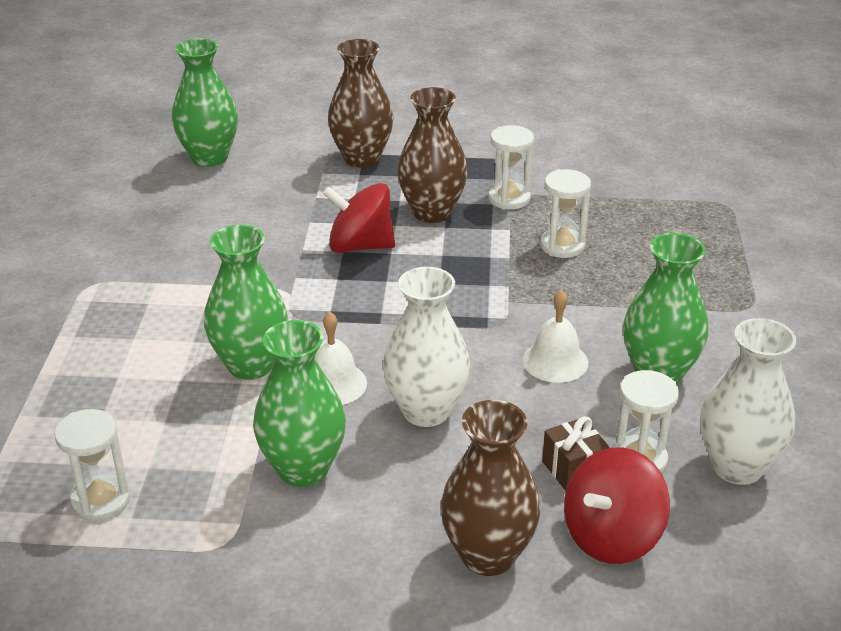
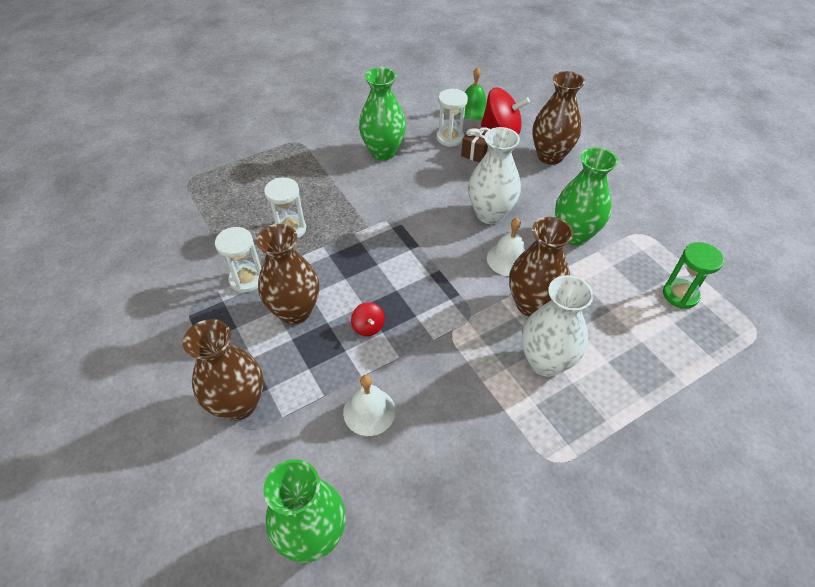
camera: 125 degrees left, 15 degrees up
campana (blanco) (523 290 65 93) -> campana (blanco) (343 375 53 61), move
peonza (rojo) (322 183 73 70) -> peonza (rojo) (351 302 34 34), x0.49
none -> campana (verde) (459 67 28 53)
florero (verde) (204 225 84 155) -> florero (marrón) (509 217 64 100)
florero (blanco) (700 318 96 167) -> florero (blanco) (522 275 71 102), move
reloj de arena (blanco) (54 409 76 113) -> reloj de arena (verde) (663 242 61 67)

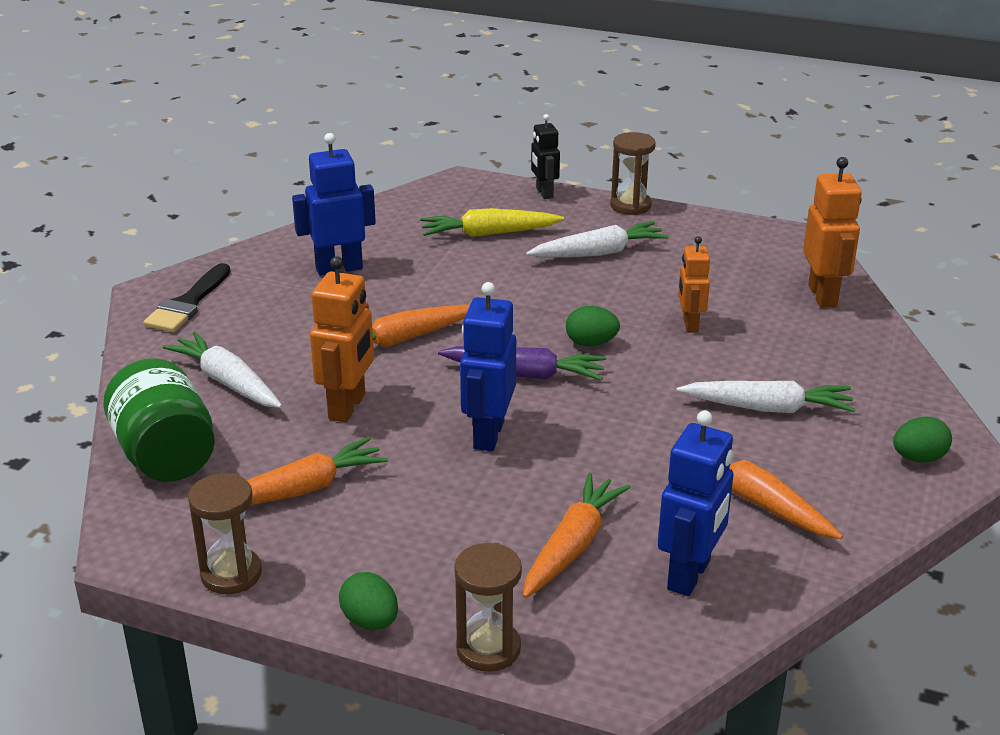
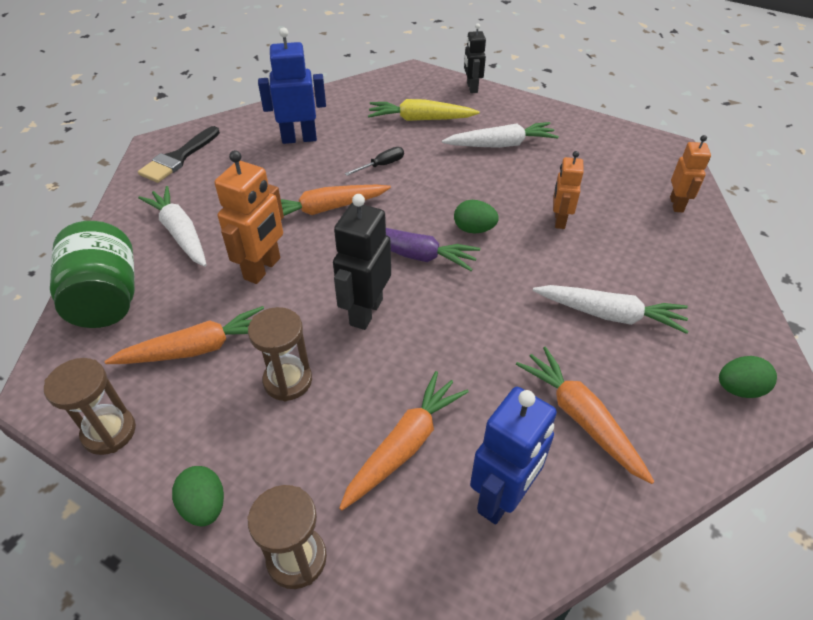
camera: 10 degrees right, 15 degrees up
reloj de arena (marrón) (610 132 46 83) -> reloj de arena (marrón) (248 307 64 94), move
robot (azul) (460 282 56 169) -> robot (negro) (333 194 58 136)
none -> destornillador (negro) (345 147 59 29)
robot (naranja) (803 157 59 151) -> robot (naranja) (670 135 41 77), x0.64

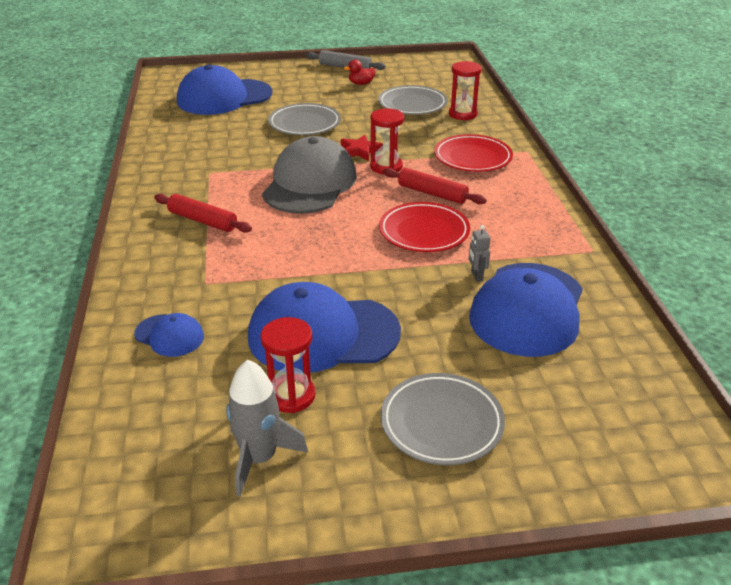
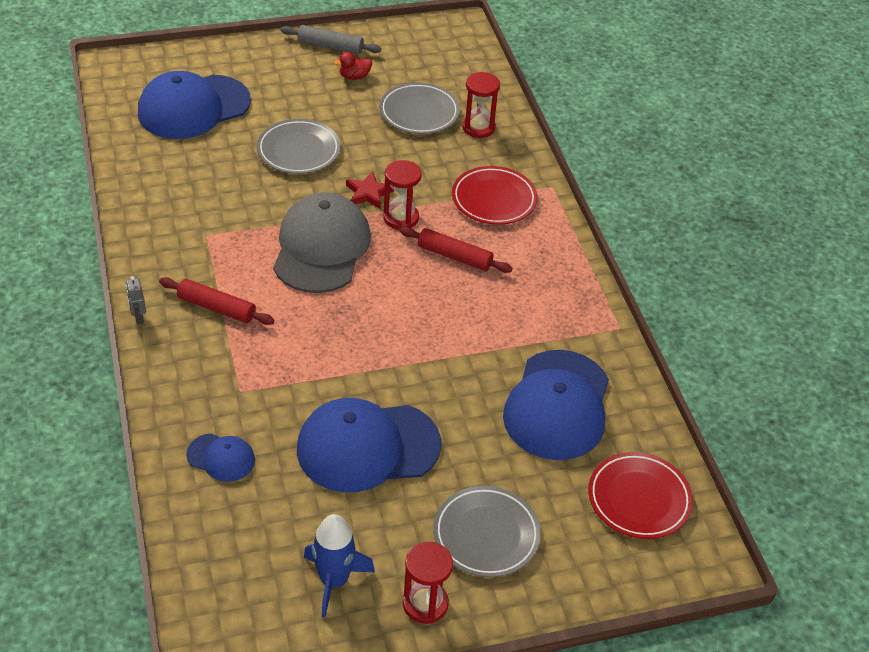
camera: 10 degrees left, 10 degrees up
robot (gris) (469 225 21 57) -> robot (gris) (126 276 20 49), move
cohete (gris) (226 359 82 138) -> cohete (azul) (304 514 71 103)
reloj de arena (rojo) (261 317 54 96) -> reloj de arena (rojo) (403 542 50 82), move
plato (rojo) (379 202 91 50) -> plato (rojo) (588 452 105 87), move

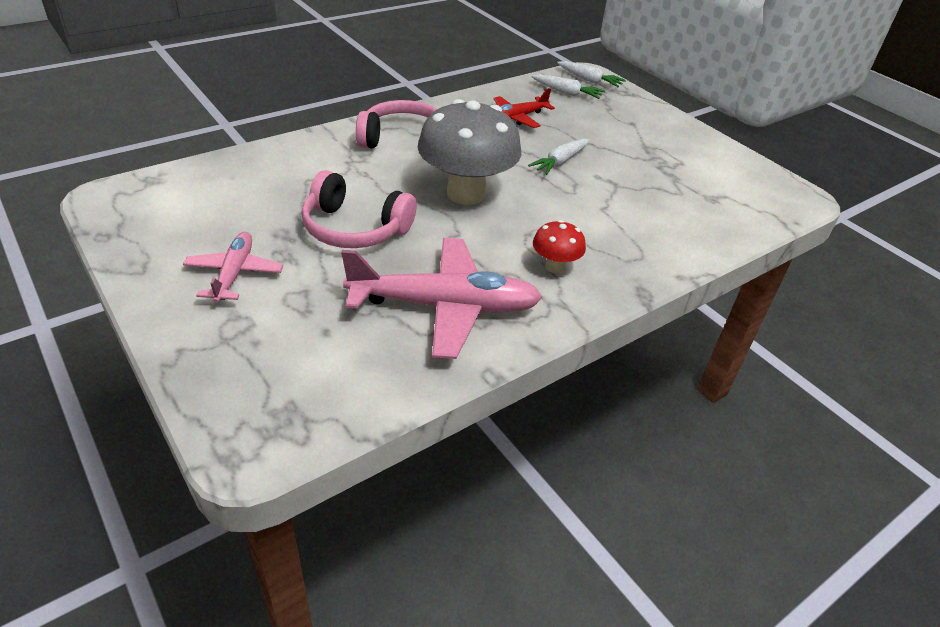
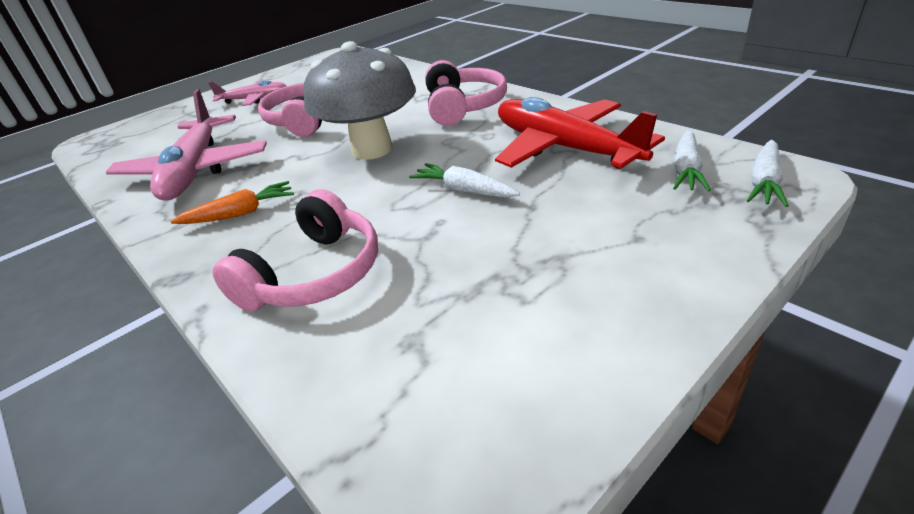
camera: 90 degrees right, 5 degrees down
seta (rojo) (533 220 53 53) -> zanahoria (naranja) (170 181 124 43)
none -> auriculares (rosa) (212 189 166 122)
avión (rojo) (493 88 62 40) -> avión (rojo) (495 97 170 72), x1.78

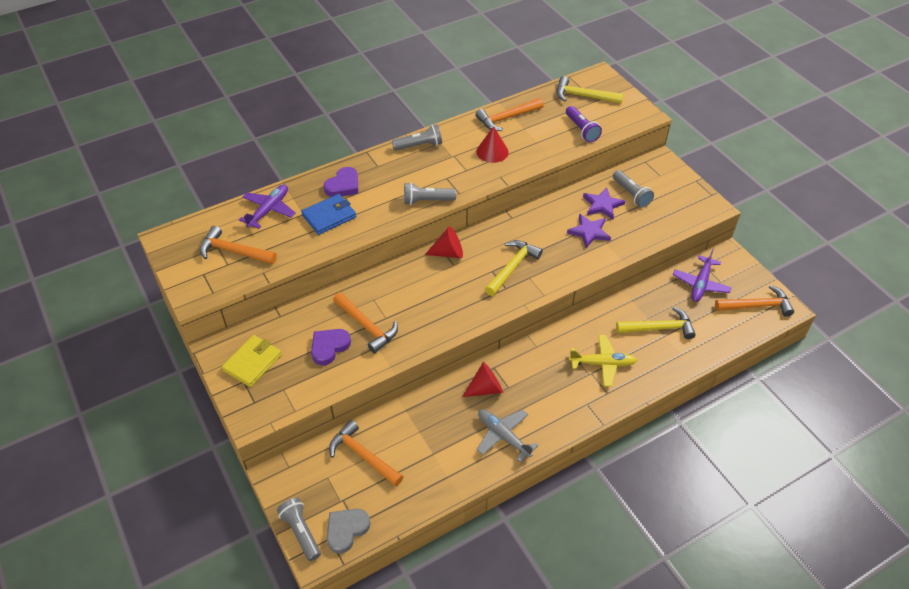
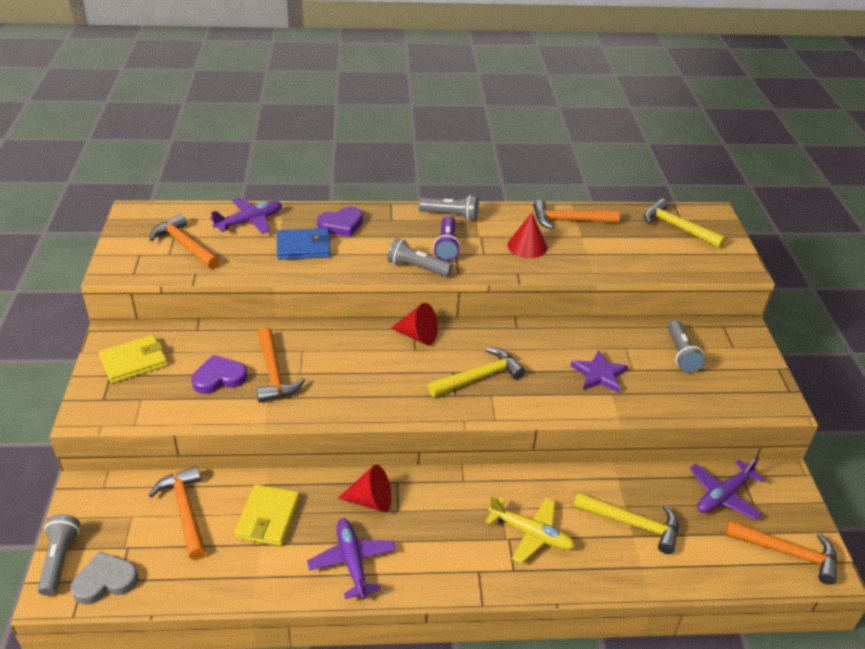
camera: 25 degrees right, 10 degrees down
none -> cartera (amarillo) (234 485 65 61)
avión (gris) (477 409 62 53) -> avión (morado) (307 518 89 81)
lámpara de mano (morado) (566 106 36 36) -> lámpara de mano (morado) (433 216 27 45), move
estrella (morado) (583 187 42 33) -> none

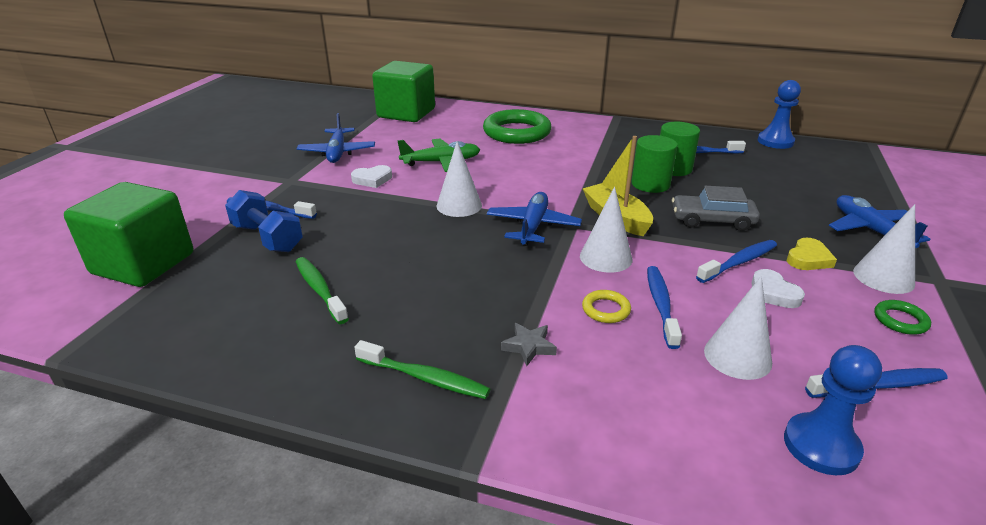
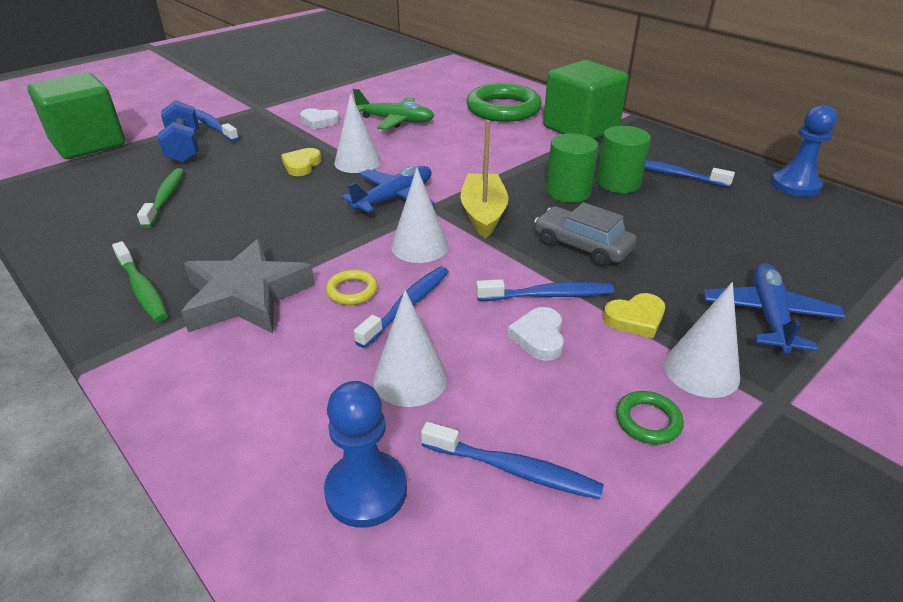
camera: 30 degrees right, 5 degrees up
estrella (gris) (501 323 56 43) -> estrella (gris) (181 239 134 94), x2.35
none -> corazón (amarillo) (281 148 41 28)
cubo (verde) (372 61 63 61) -> cubo (verde) (543 60 85 79), move
avión (azul) (297 113 78 50) -> none

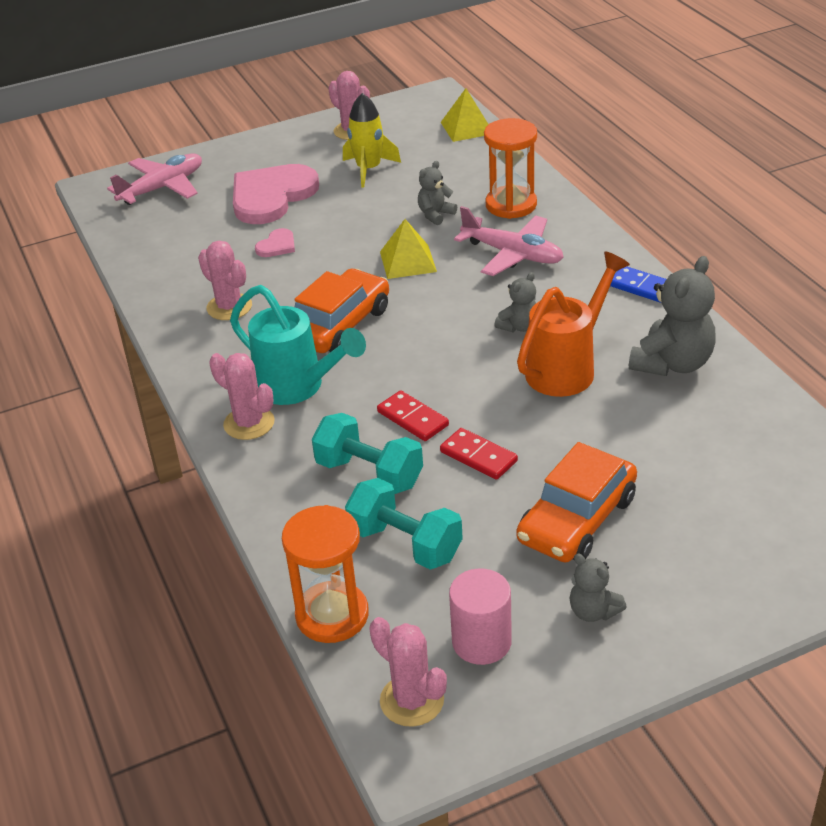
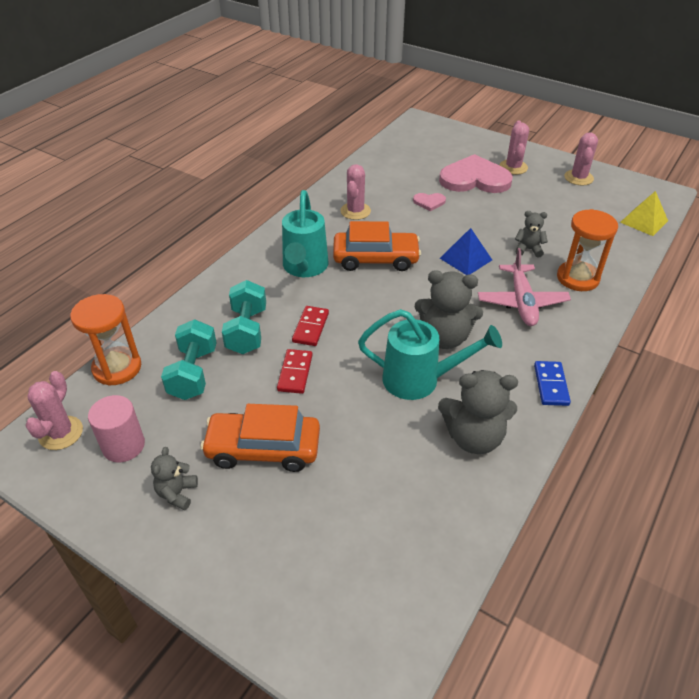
camera: 55 degrees right, 5 degrees up
regadera (naranja) (517 251 113 146) -> regadera (turquesa) (358 309 144 91)
osito (gris) (494 272 42 60) -> osito (gris) (415 270 68 79), x1.84
pirámide (amarillo) (380 219 57 60) -> pirámide (azul) (440 228 52 47)
cactus (rosa) (209 353 66 87) -> cactus (rosa) (499 121 30 54), move
avión (rosa) (107 153 95 52) -> none
cohete (amarillo) (343 93 58 94) -> none

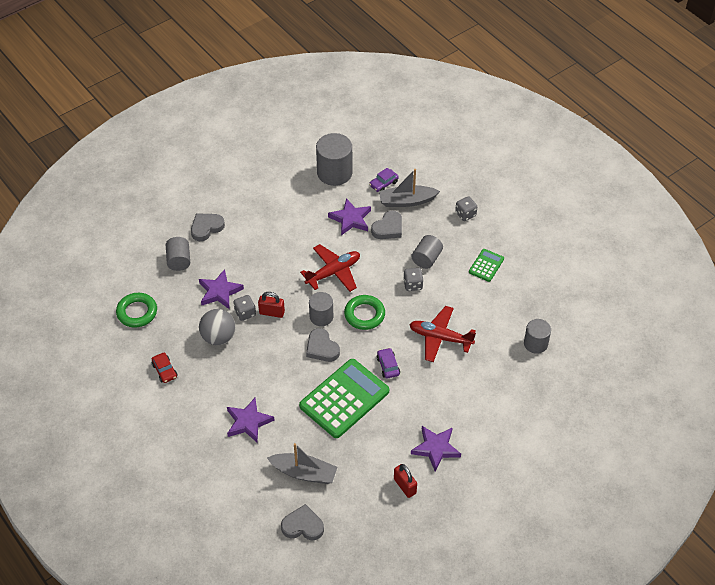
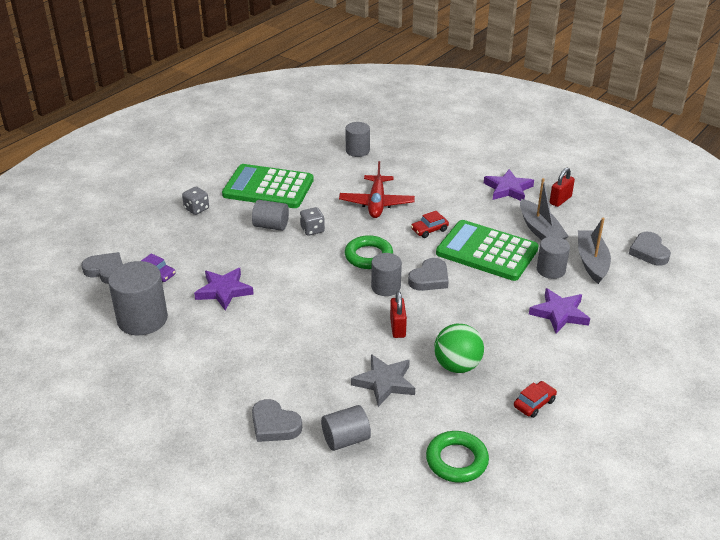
camera: 105 degrees left, 15 degrees down
corazón (gris) (371 210 31 29) -> corazón (gris) (81 252 42 32), move
calculadora (verde) (469 249 35 33) -> calculadora (verde) (222 164 92 44), x2.10
estrella (morado) (199 269 45 40) -> estrella (gris) (351 354 64 53)
coche (morado) (377 348 23 31) -> coche (rojo) (411 211 38 27)
pelota (gris) (199 309 37 36) -> pelota (verde) (434 324 50 49)
barco (gris) (379 169 61 38) -> barco (gris) (520 178 49 62), move
none -> cilindro (gris) (537 236 33 43)
dado (gris) (234 295 22 26) -> none
avión (rojo) (300 244 60 48) -> none

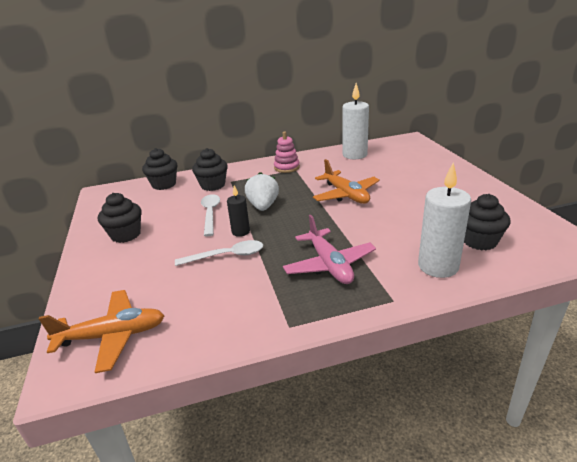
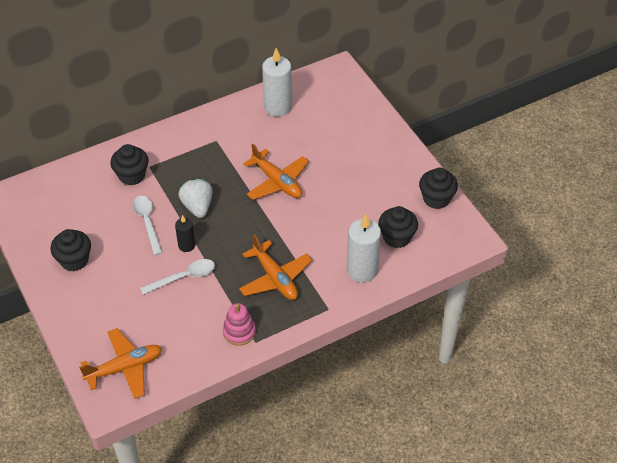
camera: 15 degrees left, 20 degrees up
juguete apilable (rosa) (274 131 26 42) -> juguete apilable (rosa) (223 303 33 43), move
avión (rosa) (283 215 93 69) -> avión (naranja) (239 234 73 66)
magdalena (negro) (142 148 36 42) -> magdalena (negro) (419 168 39 41), move

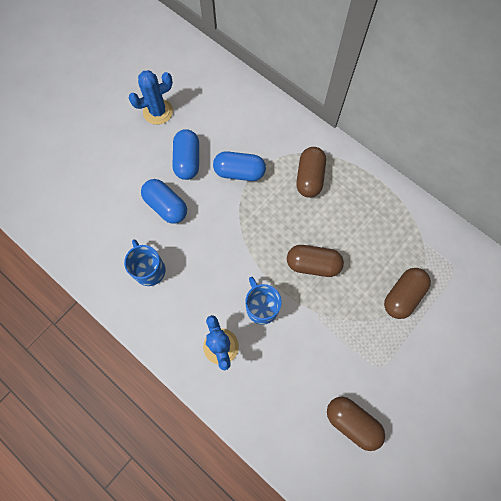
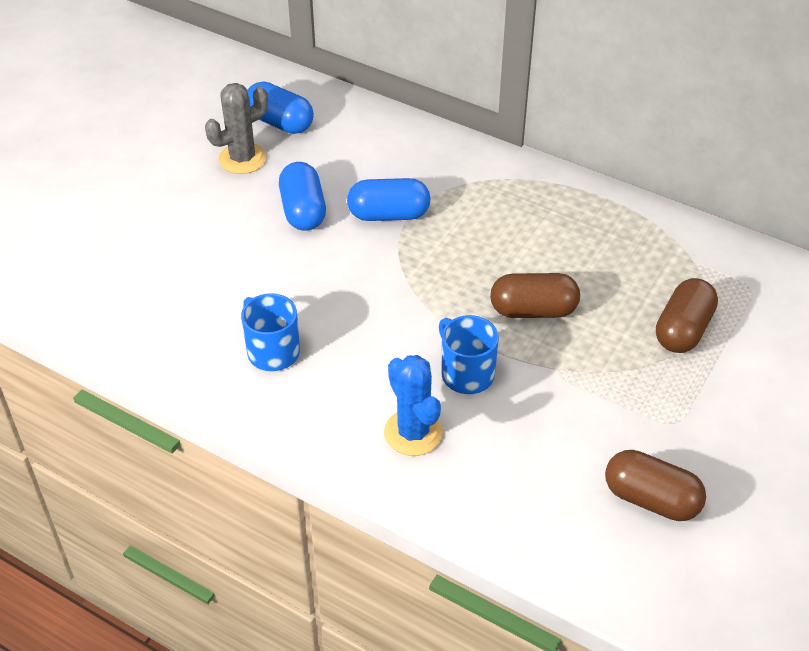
camera: 10 degrees left, 25 degrees down
cactus (azul) (129 70 44 55) -> cactus (gris) (205 83 63 91)
cápsula (azul) (141 179 46 45) -> cápsula (azul) (247 82 67 52), move
cápsula (marrón) (296 147 30 51) -> none

